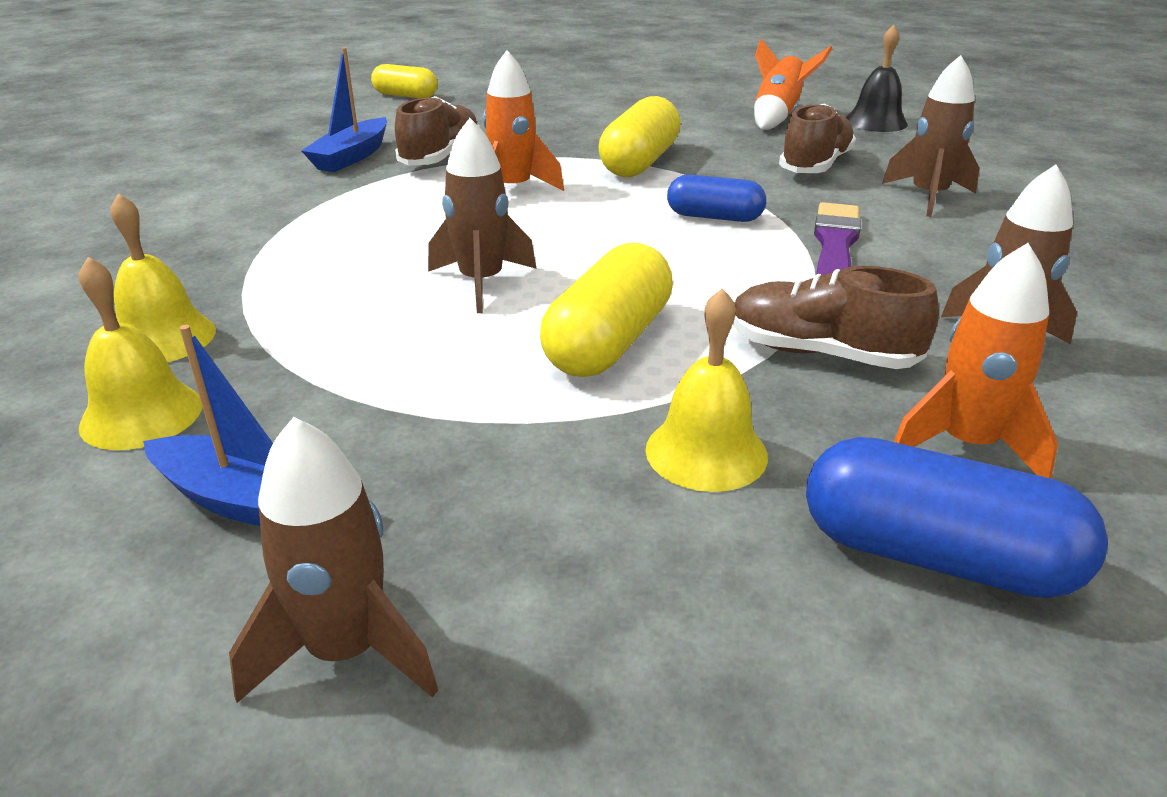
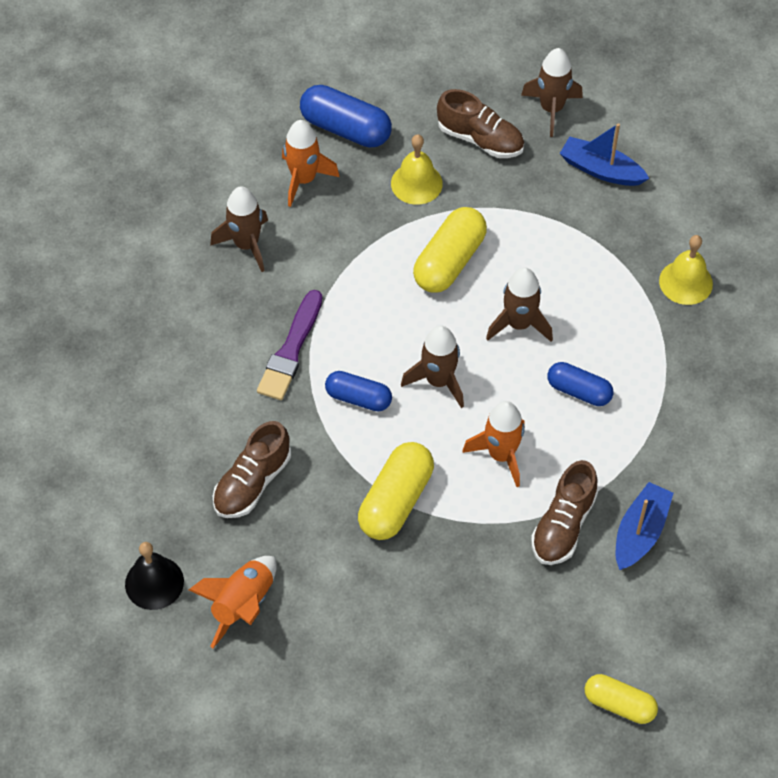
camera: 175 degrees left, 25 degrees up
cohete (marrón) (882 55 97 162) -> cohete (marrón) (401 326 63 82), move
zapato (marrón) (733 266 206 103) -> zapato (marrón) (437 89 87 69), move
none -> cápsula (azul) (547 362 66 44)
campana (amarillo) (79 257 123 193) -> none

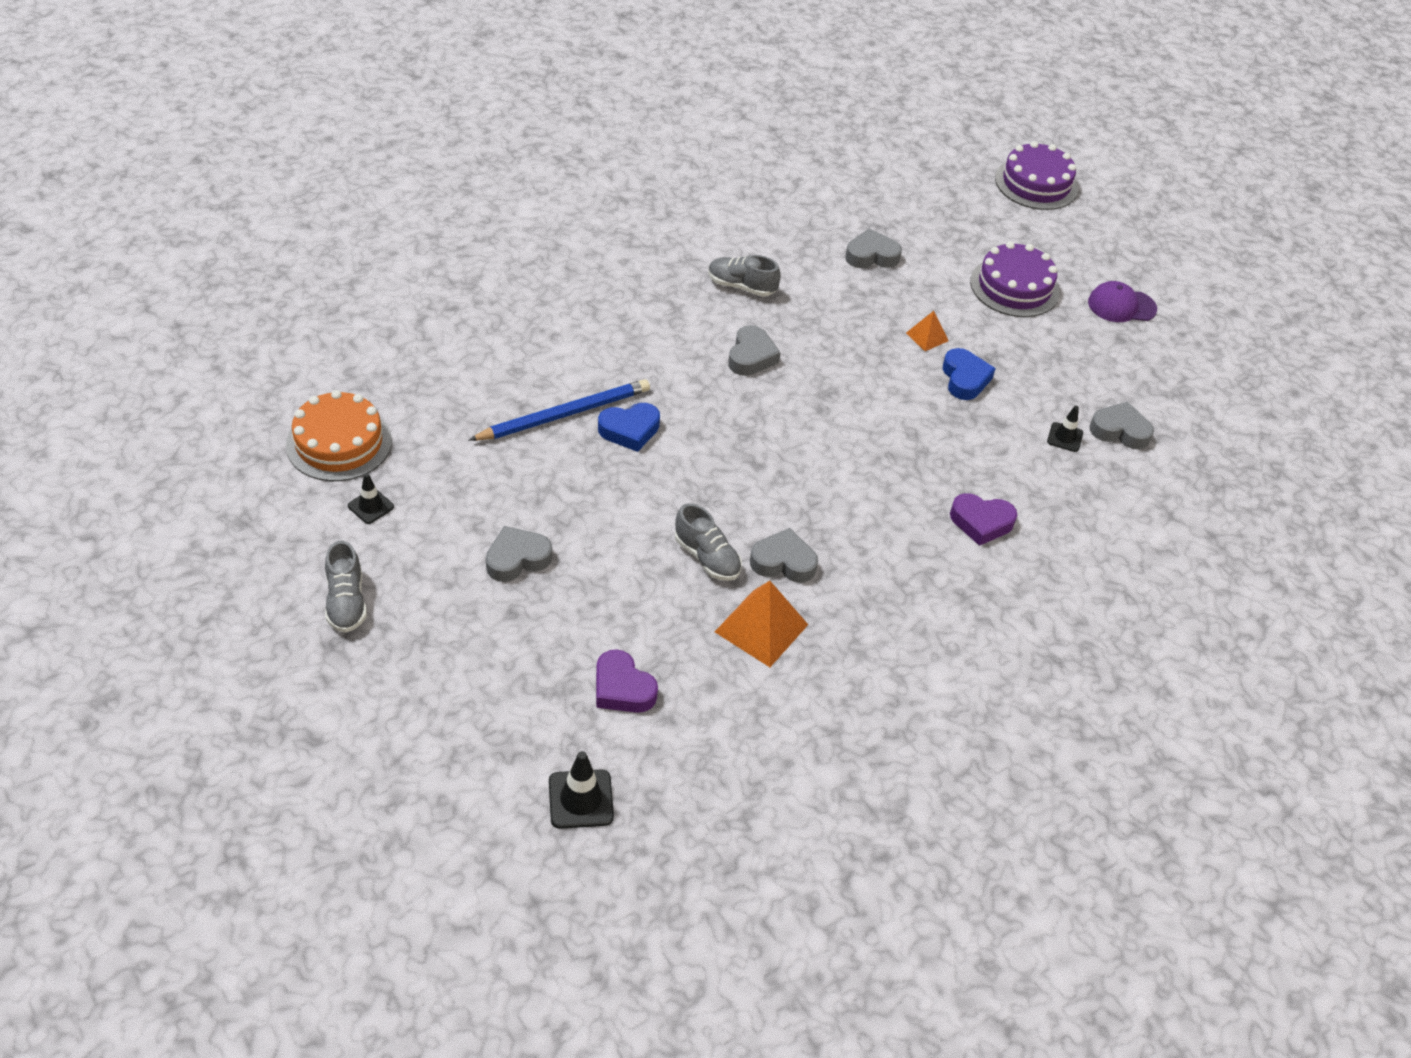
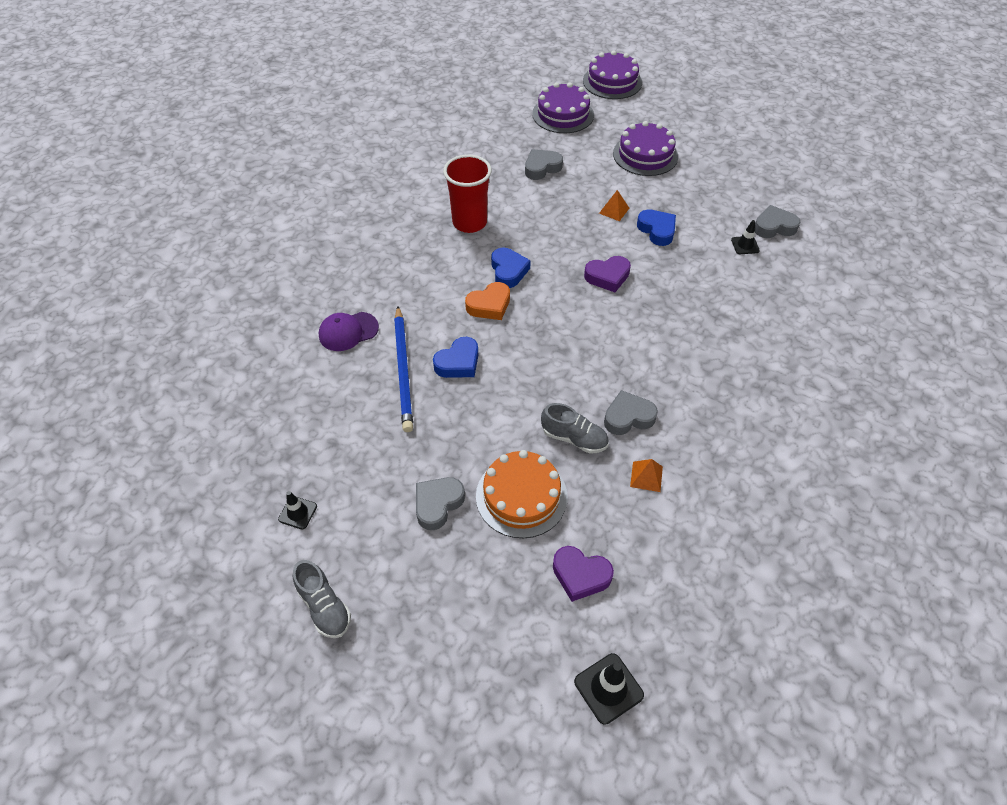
camera: 20 degrees left, 5 degrees up
gorra (morado) (1088 281 69 41) -> gorra (morado) (319 312 60 39), move
lápiz (azul) (468 379 182 62) -> lápiz (azul) (394 306 19 126), 135 degrees clockwise
zapato (gris) (708 255 73 42) -> vaso (rojo) (443 155 49 78)
none -> corazón (naranja) (465 282 45 38)
tarta (naranja) (286 390 106 91) -> tarta (naranja) (476 450 92 88), move
corazón (gris) (728 325 53 51) -> corazón (azul) (491 248 40 40)
none -> tarta (morado) (532 82 62 51)
corazón (morado) (950 493 67 53) -> corazón (morado) (584 256 47 36), move
pirámide (naranja) (715 581 93 86) -> pirámide (naranja) (630 459 33 33), x0.55

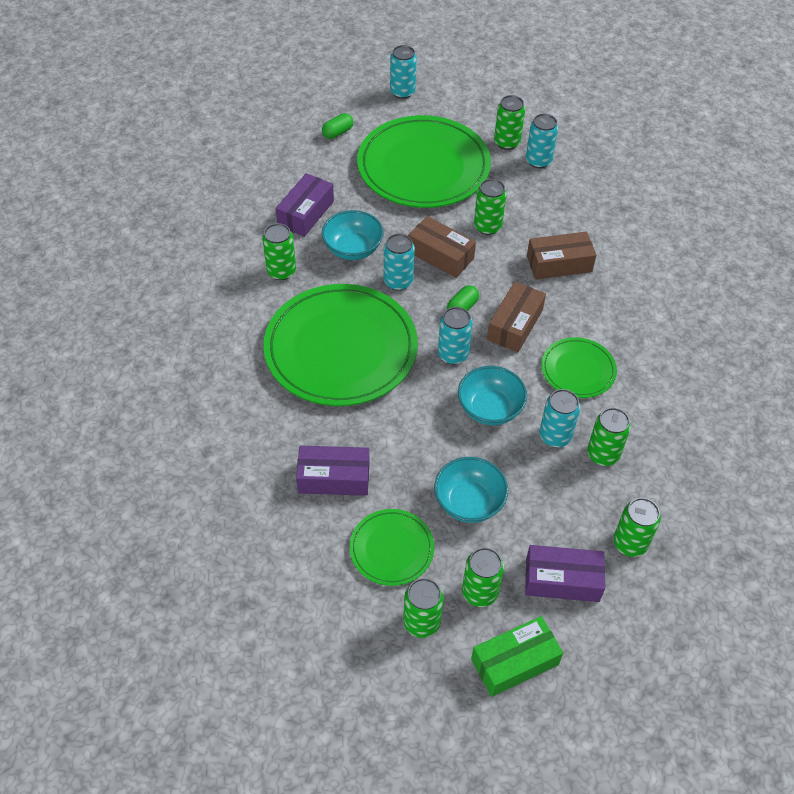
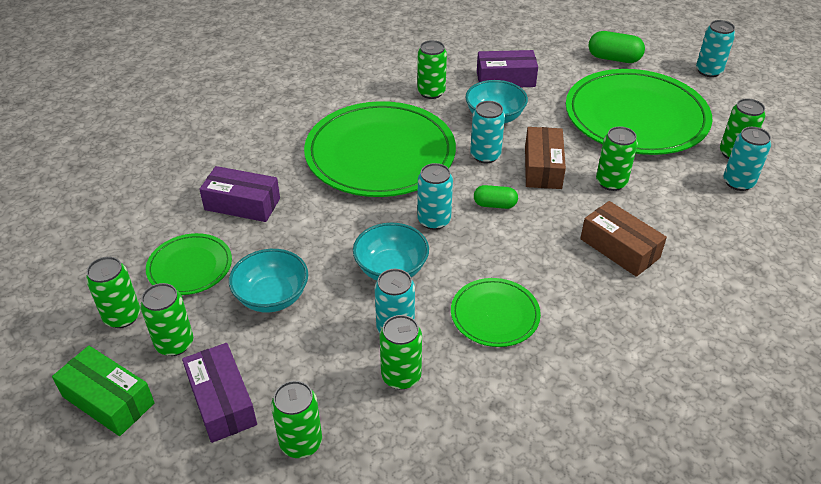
camera: 60 degrees right, 10 degrees down
caja (morado) (296 446 73 50) -> caja (morado) (199 166 81 56), 45 degrees counterclockwise
cápsula (verde) (322 113 31 26) -> cápsula (verde) (589 31 56 32), x1.54
caja (marrón) (487 282 59 70) -> none

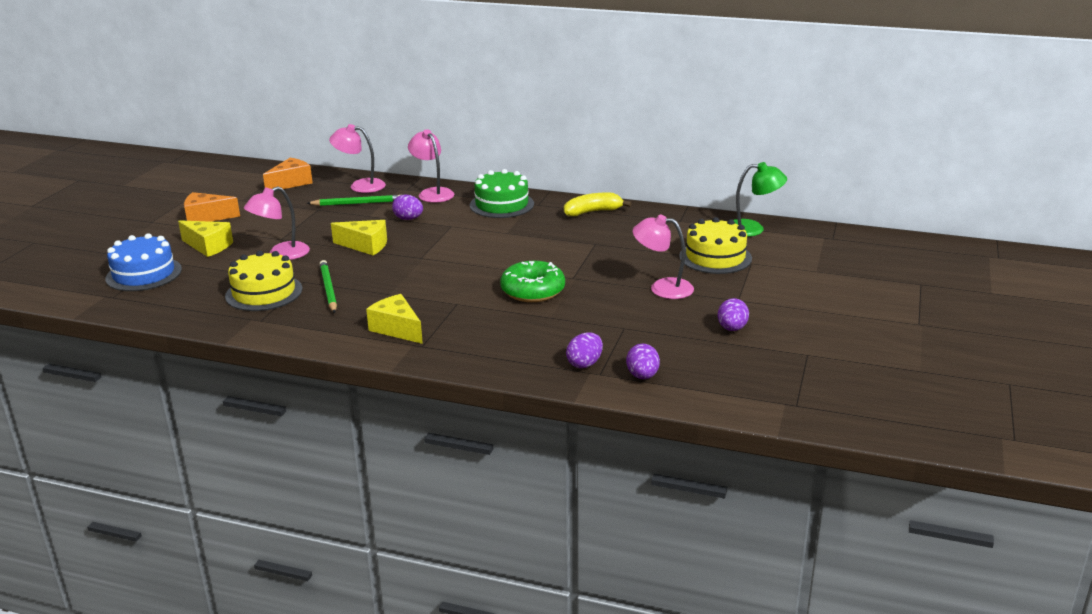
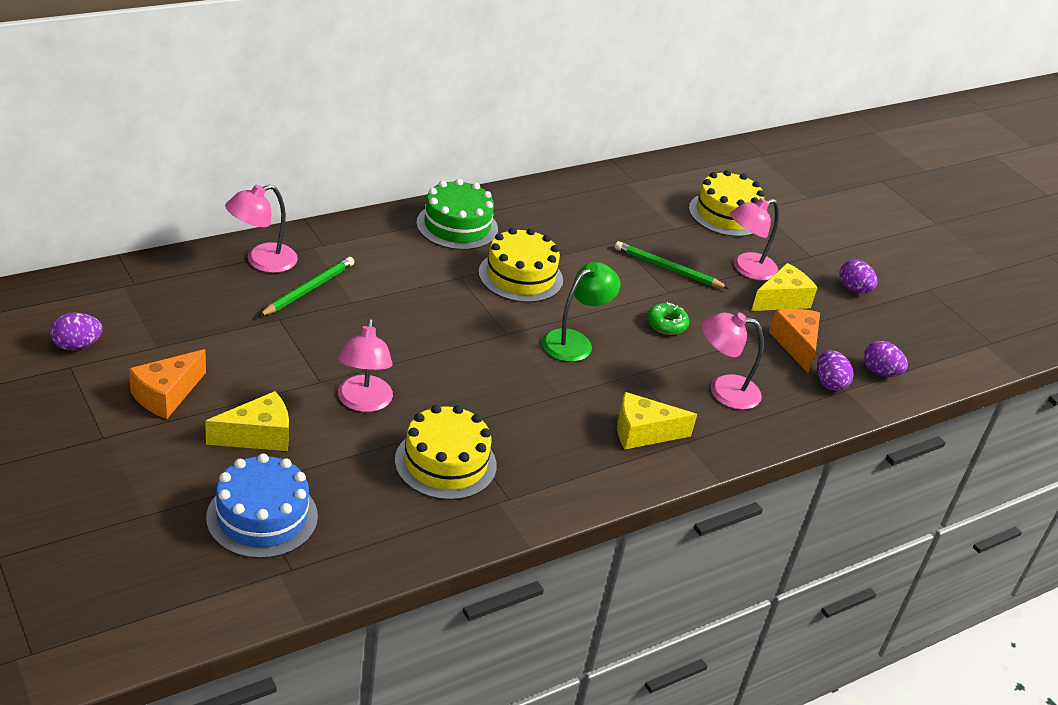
camera: 55 degrees left, 10 degrees up
huevo (morado) (392 194 31 26) -> huevo (morado) (50 313 53 37), move
none -> tarta (amarillo) (479 228 84 75)
lámpara (verde) (734 162 53 75) -> lámpara (verde) (542 262 78 100), move
lápiz (verde) (320 260 17 53) -> lápiz (verde) (615 241 114 48), move
rosquilla (verde) (500 261 65 41) -> rosquilla (verde) (647 302 42 33), x0.58
lámpara (rosa) (408 129 46 74) -> lámpara (rosa) (702 312 62 98), move
queso (amarillo) (331 220 56 35) -> queso (amarillo) (751 263 67 48), move
queso (naranja) (263 158 50 31) -> queso (naranja) (769 309 51 64), move
plátano (amarillo) (564 193 67 23) -> none

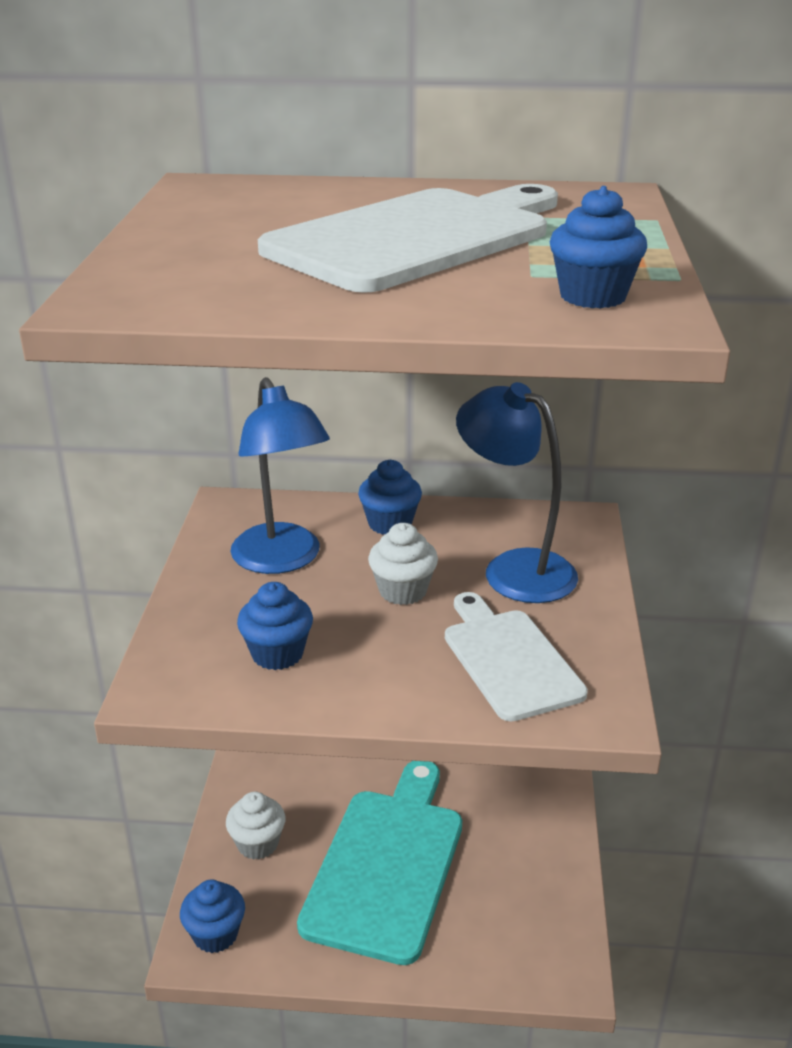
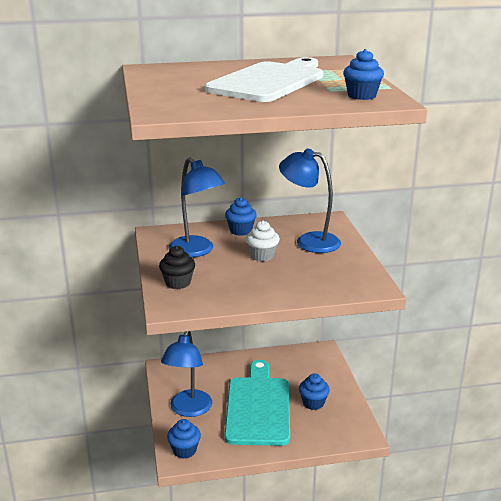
camera: 15 degrees left, 5 degrees down
none -> magdalena (negro) (159 246 36 43)
magdalena (blanco) (226 792 59 68) -> lámpara (azul) (161 331 51 86)
magdalena (azul) (237 582 76 88) -> magdalena (azul) (299 373 31 37), move
tabla de cortar (blanco) (445 592 143 129) -> none

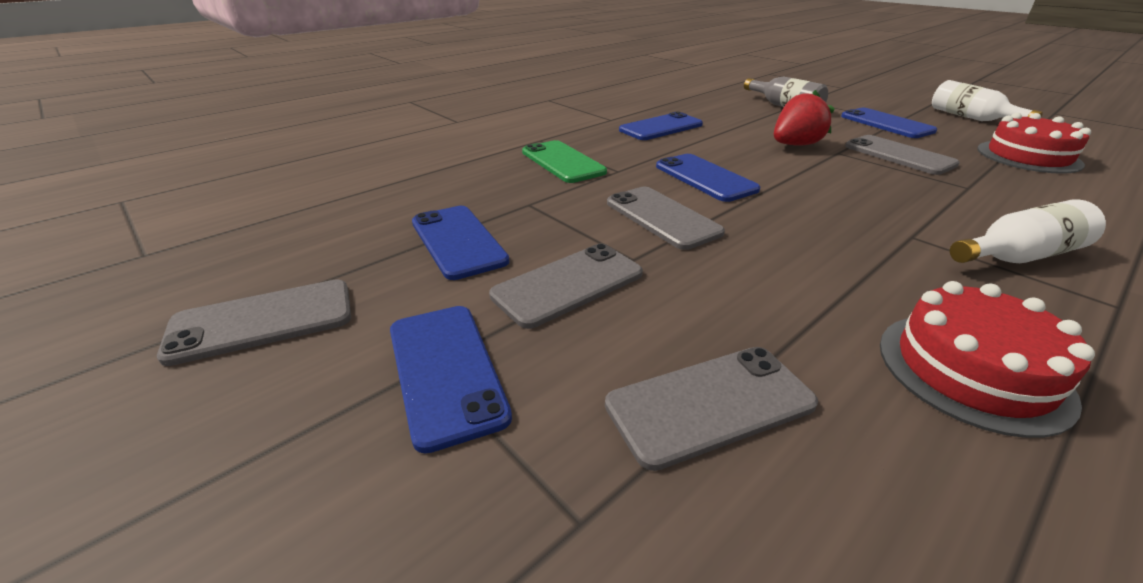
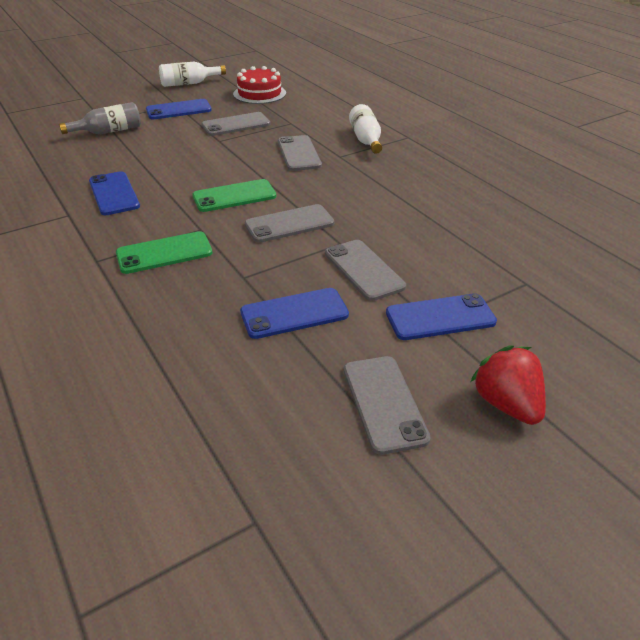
camera: 80 degrees left, 5 degrees up
móvil (azul) (656 154 104 48) -> móvil (verde) (192 179 84 33)
móvil (gris) (605 347 213 124) -> móvil (gris) (278 135 44 36), move
fresa (rojo) (774 90 61 56) -> fresa (rojo) (470 345 76 80), move
tarta (rojo) (880 281 215 157) -> none

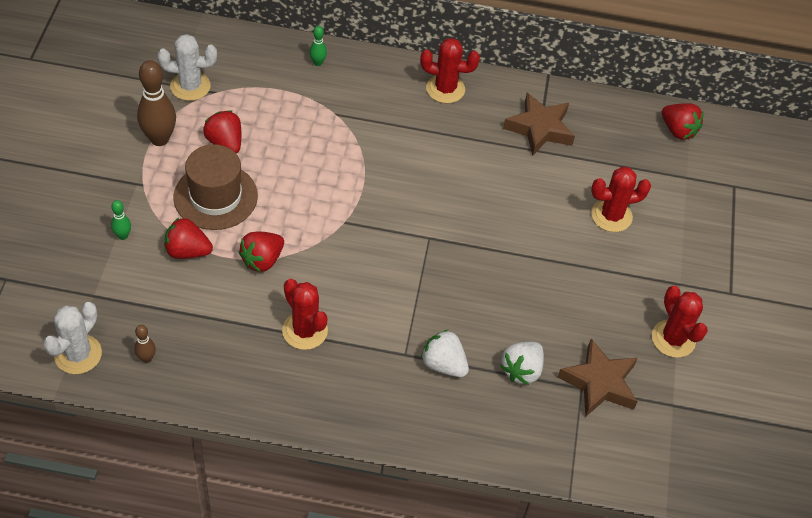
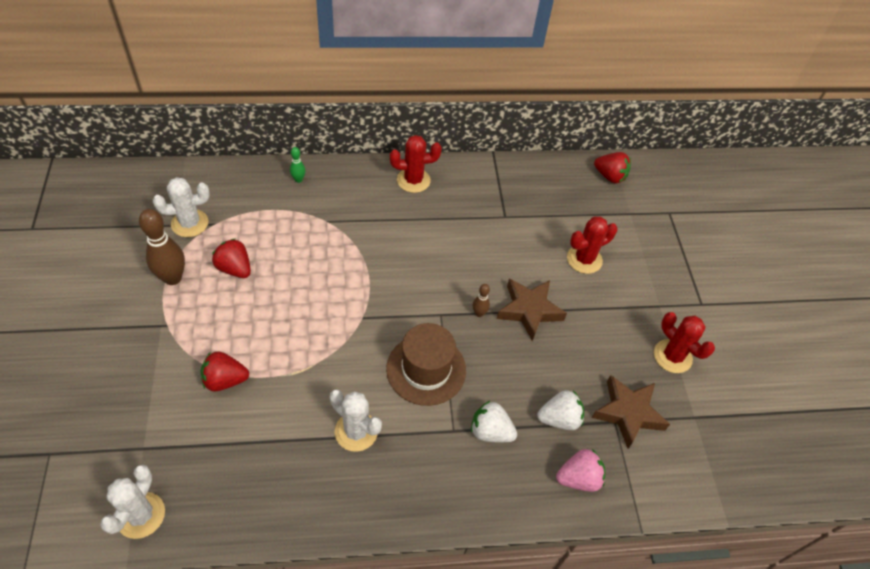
camera: 15 degrees left, 0 degrees up
cactus (rojo) (282 279 46 71) -> cactus (blanco) (330 389 52 63)
sombrero (marrón) (173 144 85 86) -> sombrero (marrón) (386 323 80 83), move
bolo (marrón) (134 325 22 38) -> bolo (marrón) (473 284 17 33), move
estrella (marrón) (503 93 72 63) -> estrella (marrón) (497 278 70 63), move
fresa (blanco) (500 342 44 43) -> fresa (blanco) (537 390 47 40), 120 degrees counterclockwise
none -> fresa (rosa) (556 449 49 43)
bolo (verde) (111 200 20 40) -> none
fresa (rojo) (239 232 45 40) -> none

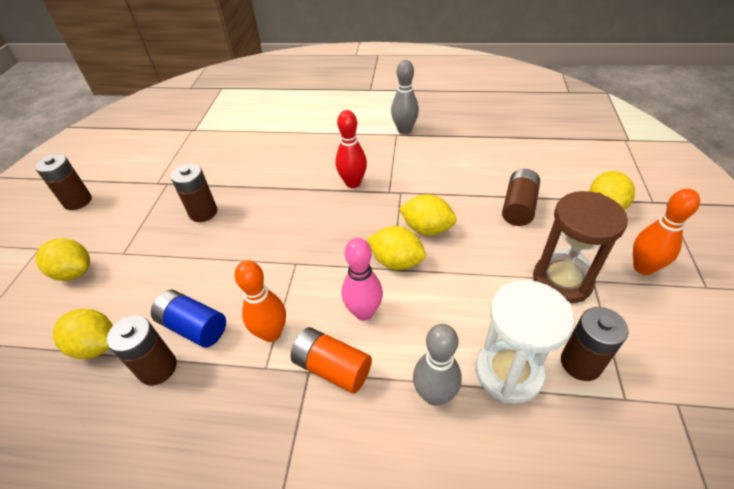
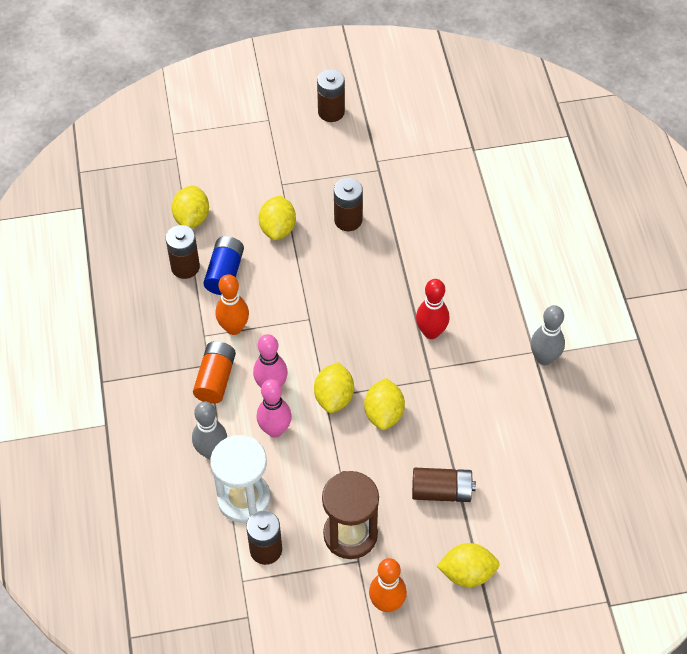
camera: 70 degrees right, 10 degrees up
none -> bolo (rosa) (257 379 35 59)
limón (amarillo) (36 238 54 43) -> limón (amarillo) (259 196 37 44), move

